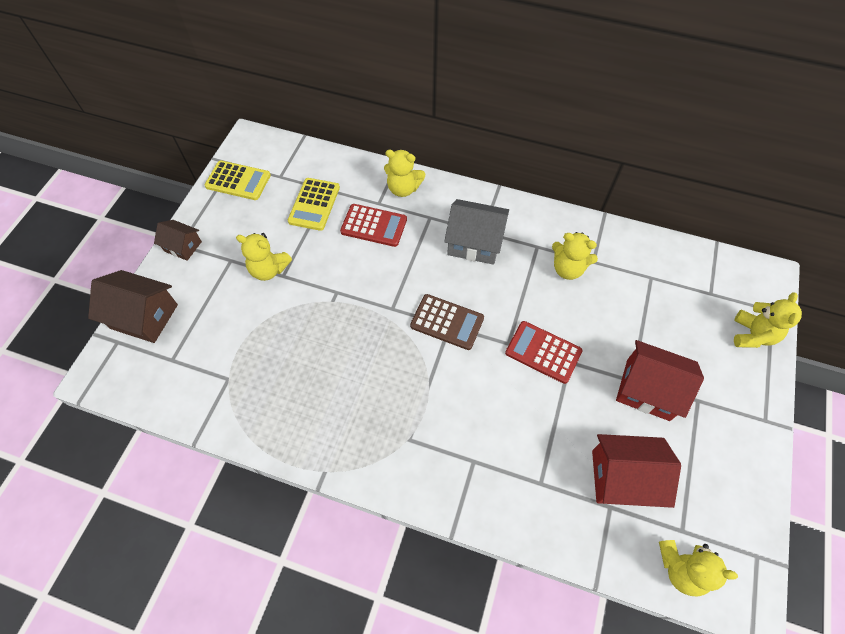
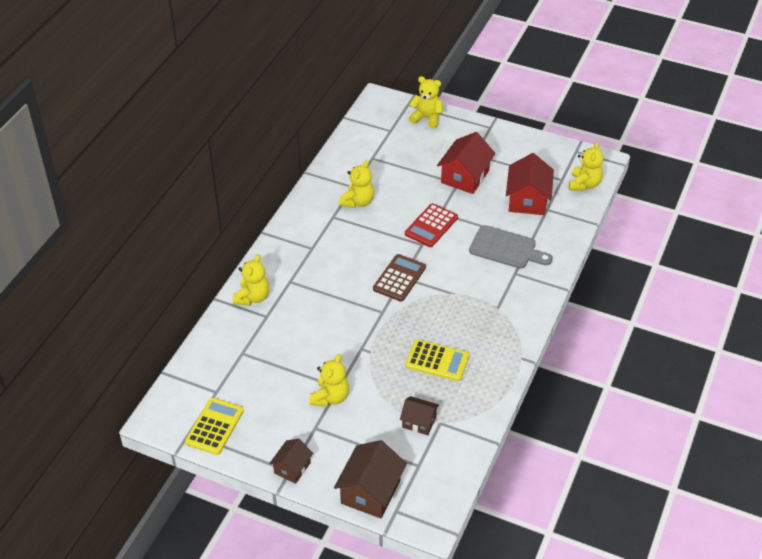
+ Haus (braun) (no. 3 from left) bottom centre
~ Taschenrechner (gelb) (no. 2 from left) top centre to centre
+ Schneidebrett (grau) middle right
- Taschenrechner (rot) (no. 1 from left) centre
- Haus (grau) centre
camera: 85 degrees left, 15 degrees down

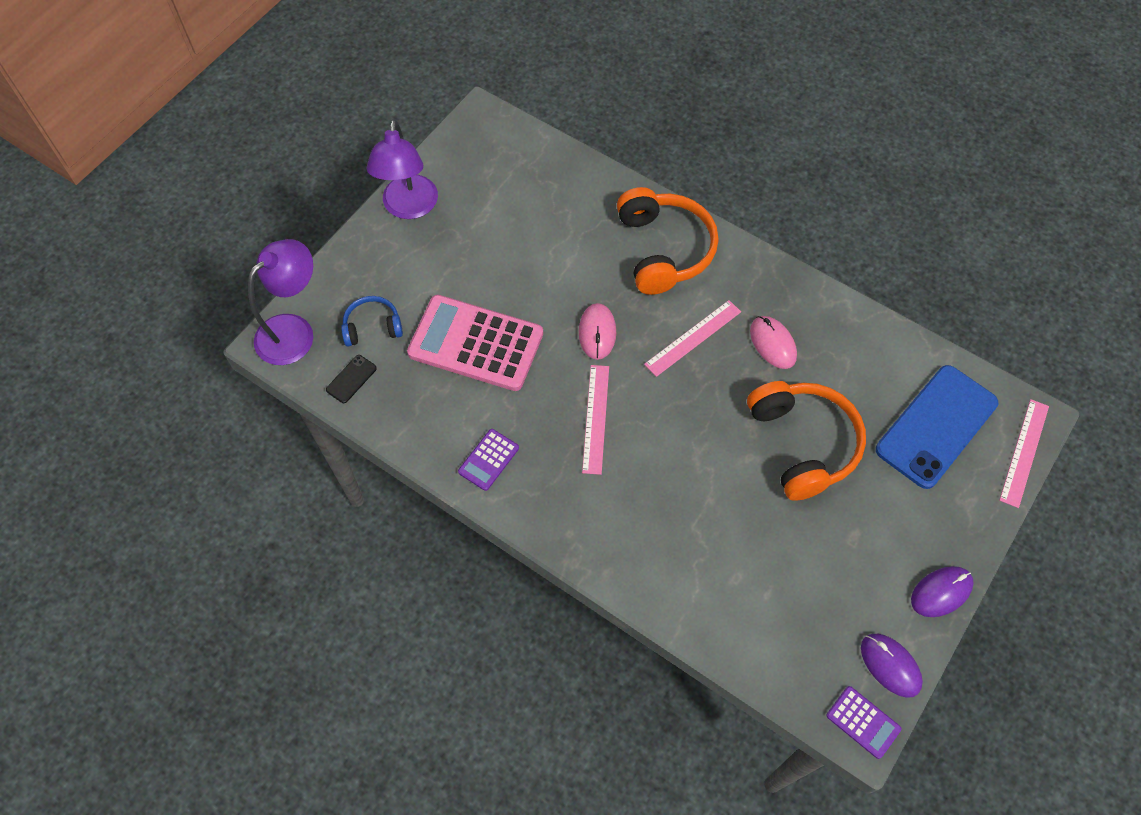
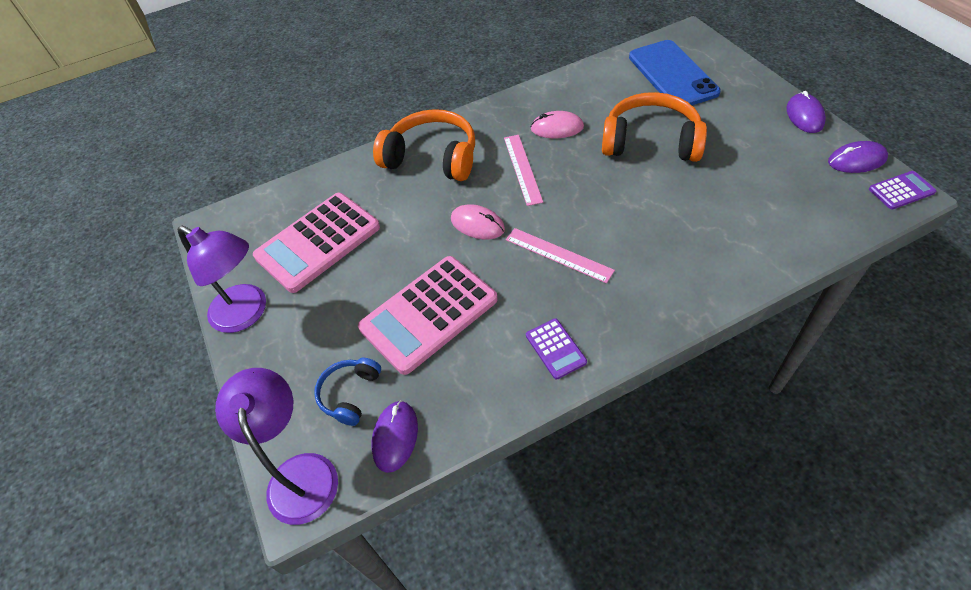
+ Taschenrechner (rosa) (no. 1 from left) middle left
~ Handy (schwarz) middle left to Computermaus (lila) (no. 1 from left) bottom centre
- Lineal (rosa) (no. 3 from left) middle right
camera: 55 degrees left, 10 degrees down

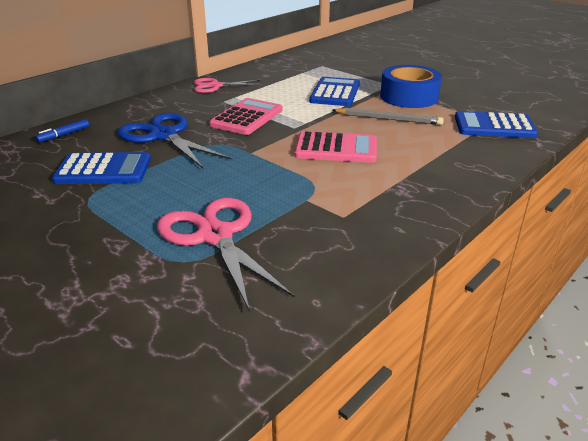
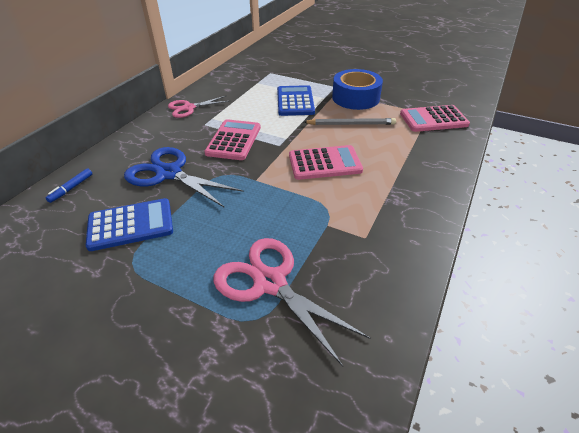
~ Taschenrechner (blau) (no. 3 from left) top right to Taschenrechner (rosa) (no. 3 from left) top right
camera: 15 degrees left, 10 degrees up

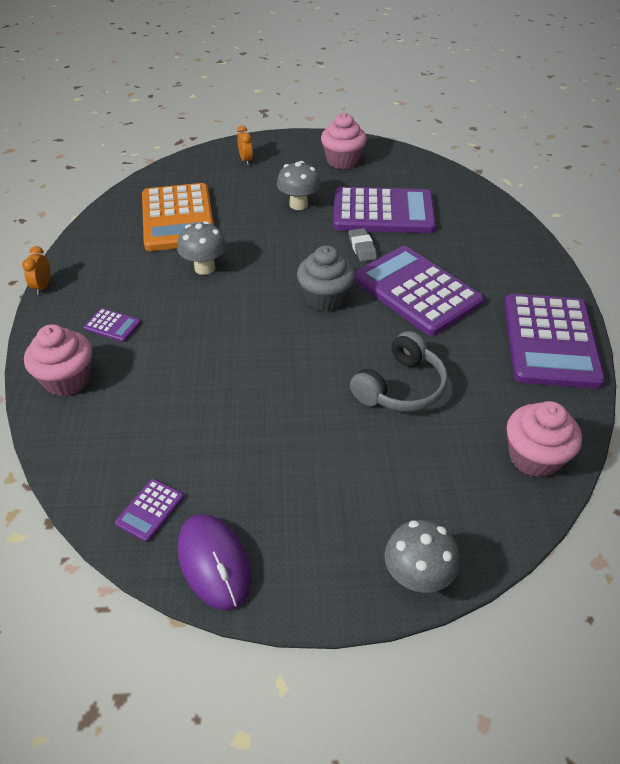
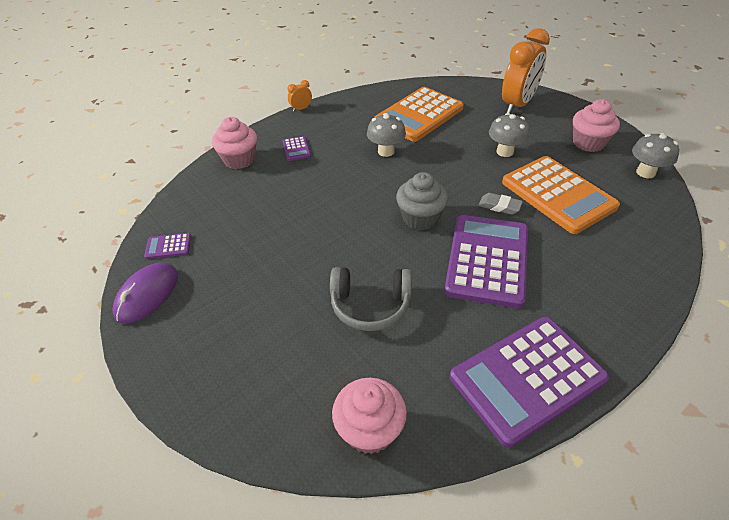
~ Radiergummi (grau) top centre = middle right 75 degrees clockwise
~ Wecker (orange) (no. 2 from left) top centre = top right x2.40
~ Taschenrechner (lila) (no. 3 from left) top centre to Taschenrechner (orange) (no. 2 from left) middle right
~ Pilz (grau) (no. 3 from left) bottom right to top right
camera: 55 degrees right, 0 degrees up

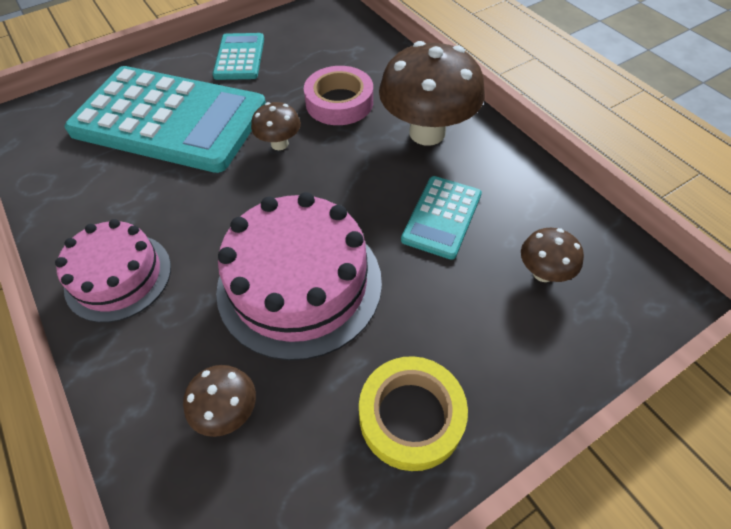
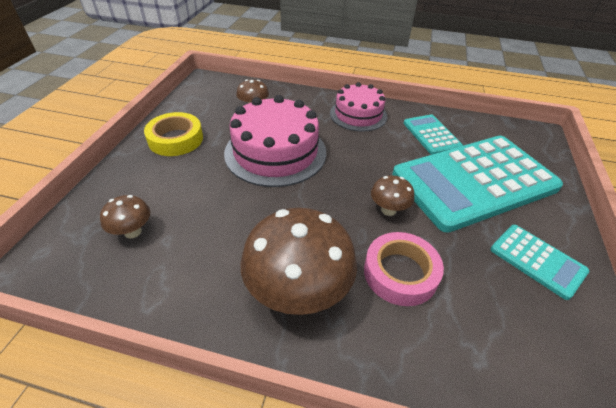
~ Taschenrechner (türkis) (no. 3 from left in the first image) centre to Taschenrechner (türkis) (no. 1 from left) top right
camera: 135 degrees right, 10 degrees down

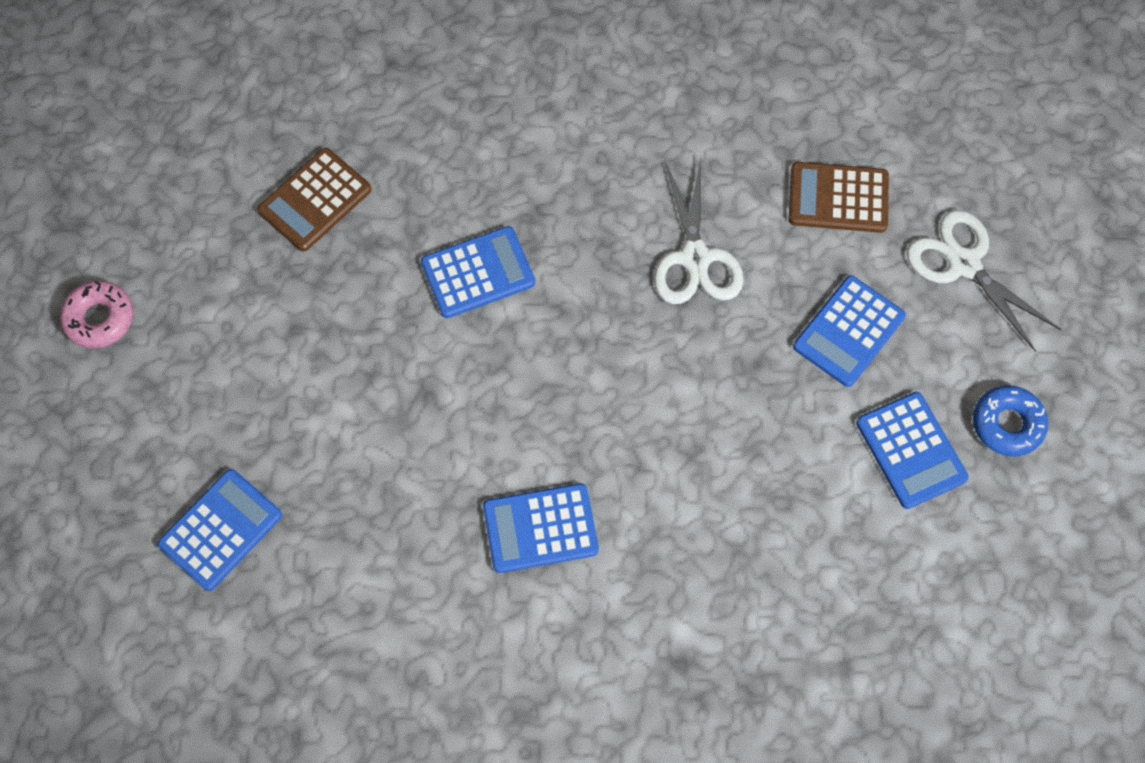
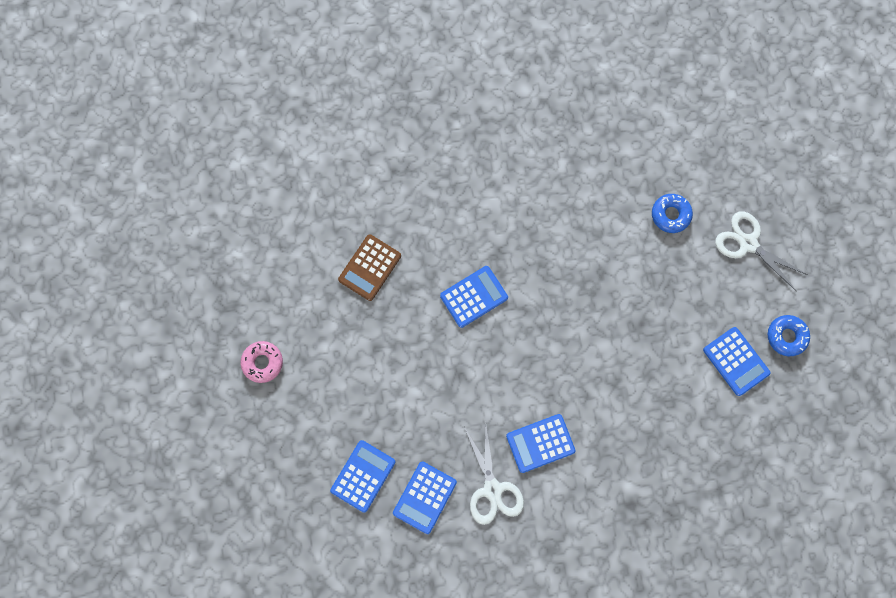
~ Taschenrechner (blau) (no. 4 from left in the first image) middle right to Taschenrechner (blau) (no. 2 from left) bottom centre
~ Schere (weiß) (no. 1 from left) top centre to bottom centre
~ Taschenrechner (braun) (no. 2 from left) top right to Donut (blau) (no. 1 from left) middle right
camera: 10 degrees left, 10 degrees up

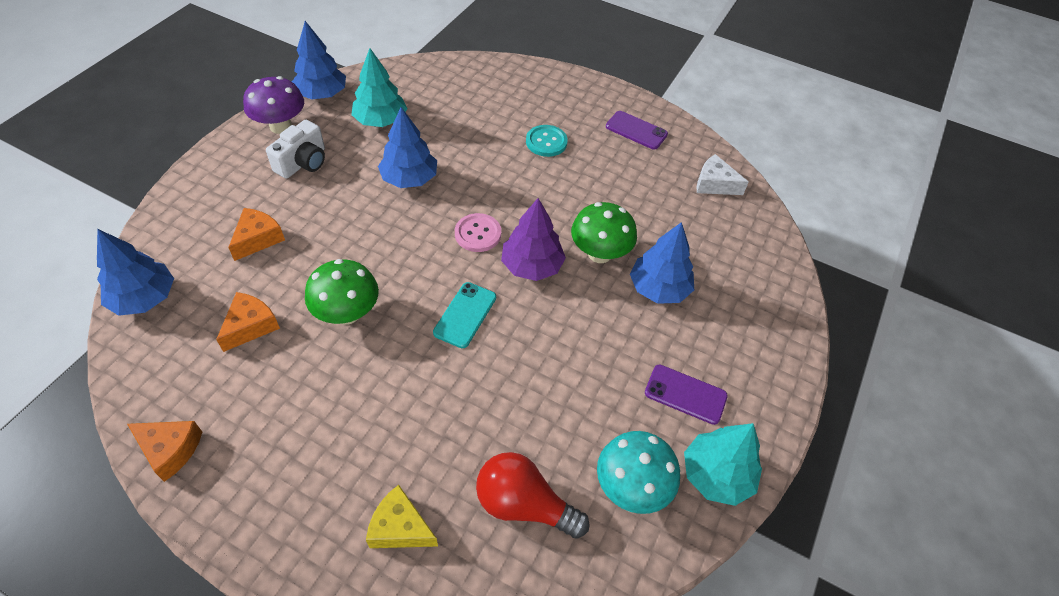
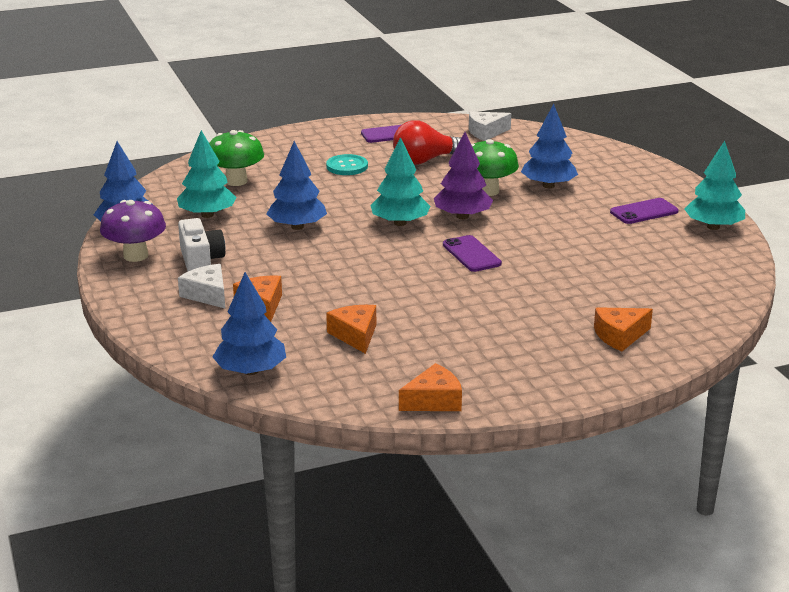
+ Käse (weiß) (no. 1 from left) middle left
~ Pilz (grün) (no. 1 from left) middle left to top left
~ Knopf (rosa) centre to Baum (türkis) (no. 2 from left) top centre
~ Glühbirne (rot) bottom centre to top centre
~ Handy (türkis) centre to Handy (lila) (no. 2 from left) centre
~ Käse (gelb) bottom centre to Käse (orange) (no. 4 from left) middle right
- Pilz (türkis) bottom centre
camera: 45 degrees left, 25 degrees down

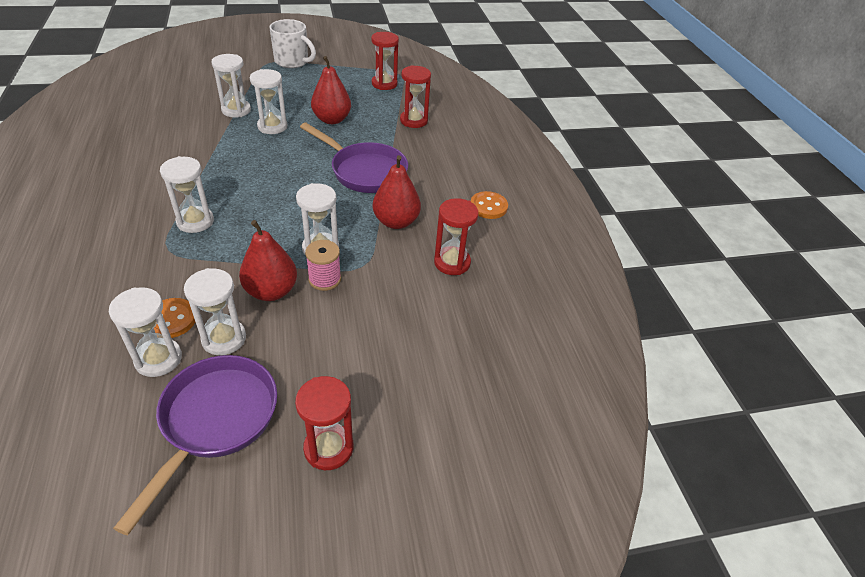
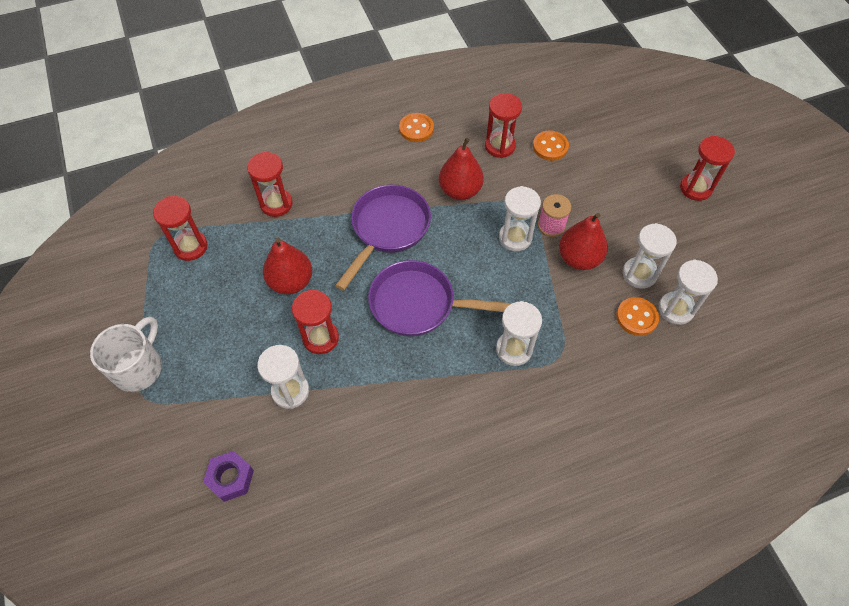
+ Sechskantmutter (lila) bottom left
~ Sanduhr (weiß) (no. 5 from left) top left to Sanduhr (rot) (no. 3 from left) centre
~ Pfanne (lila) (no. 1 from left in the first image) bottom left to Pfanne (lila) (no. 2 from left) centre
+ Knopf (orange) (no. 2 from left) top centre
camera: 95 degrees left, 15 degrees up

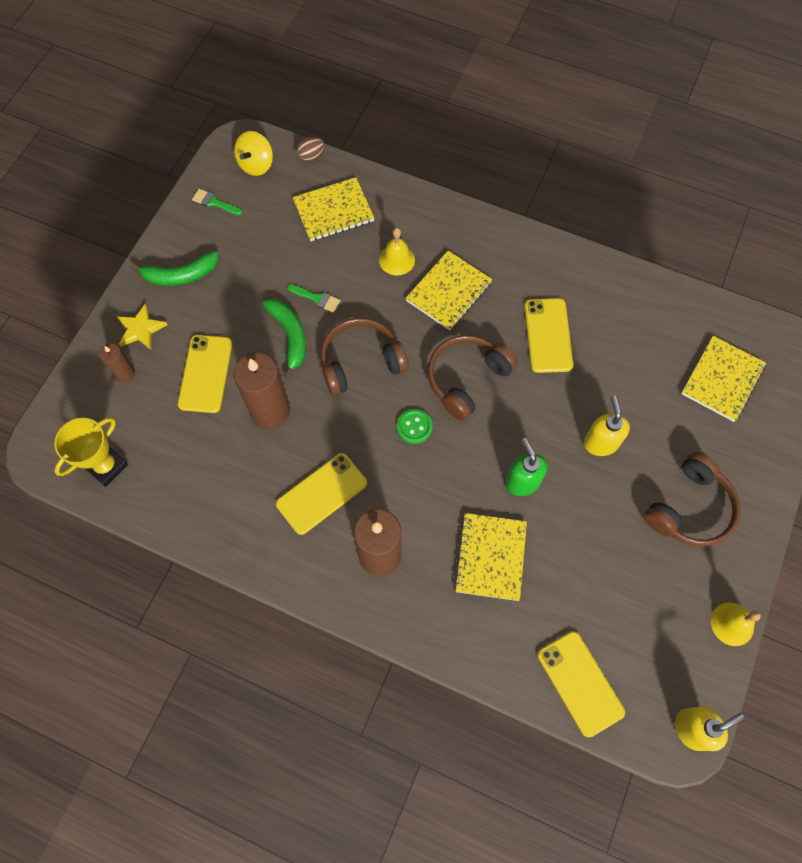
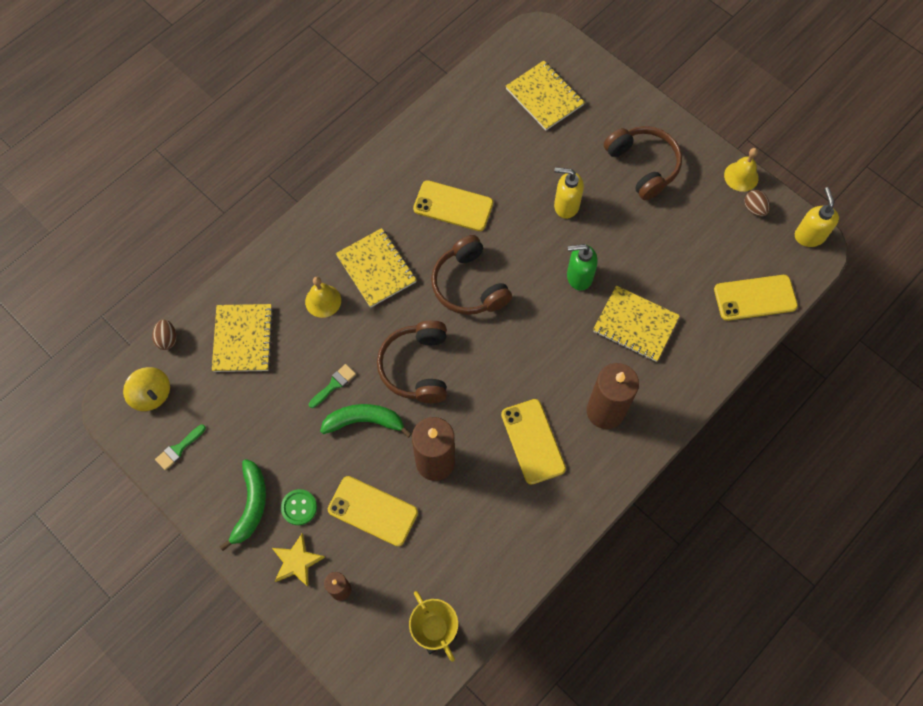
~ Knopf (grün) centre to bottom left
+ Ei (braun) (no. 2 from left) top right
camera: 70 degrees left, 0 degrees up

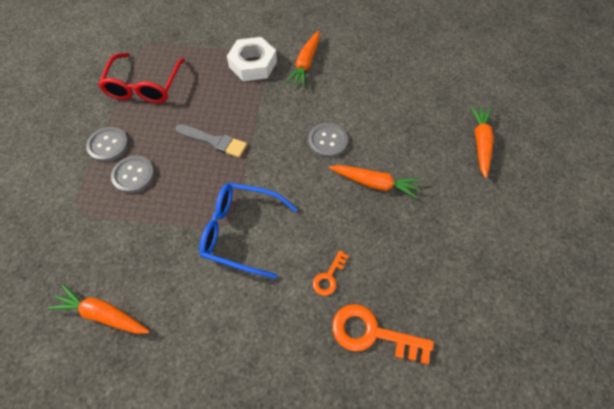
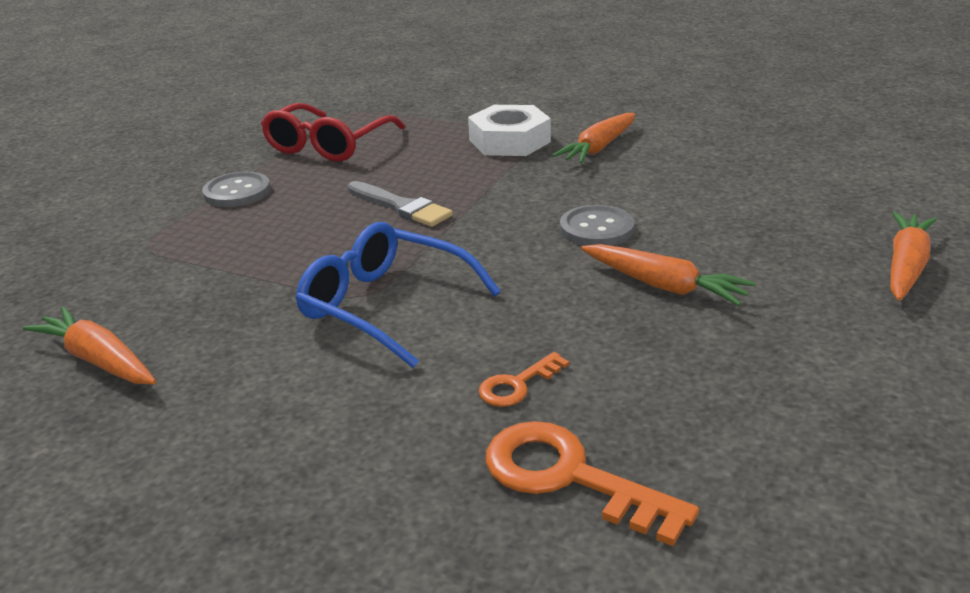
- Knopf (grau) (no. 2 from left) middle left
camera: 20 degrees right, 30 degrees down

